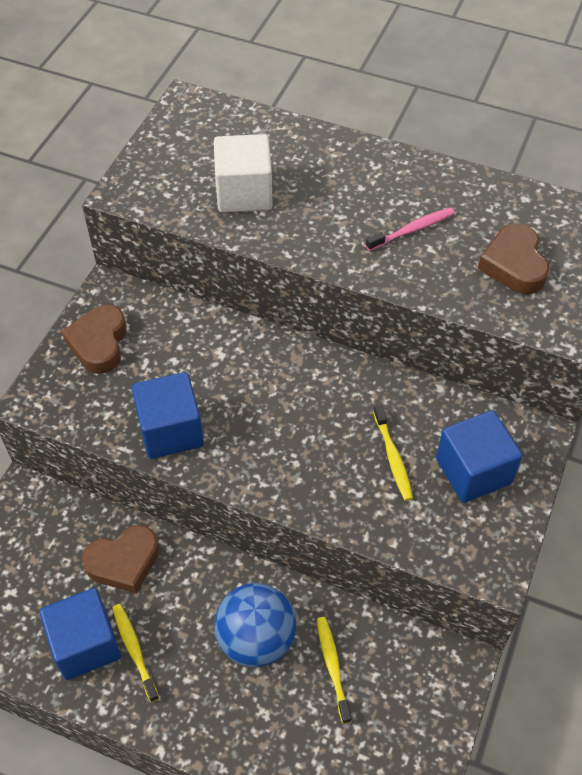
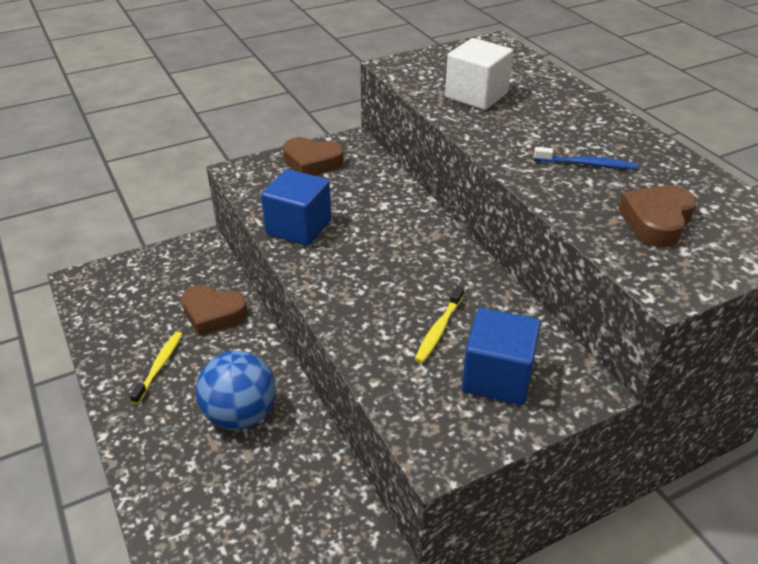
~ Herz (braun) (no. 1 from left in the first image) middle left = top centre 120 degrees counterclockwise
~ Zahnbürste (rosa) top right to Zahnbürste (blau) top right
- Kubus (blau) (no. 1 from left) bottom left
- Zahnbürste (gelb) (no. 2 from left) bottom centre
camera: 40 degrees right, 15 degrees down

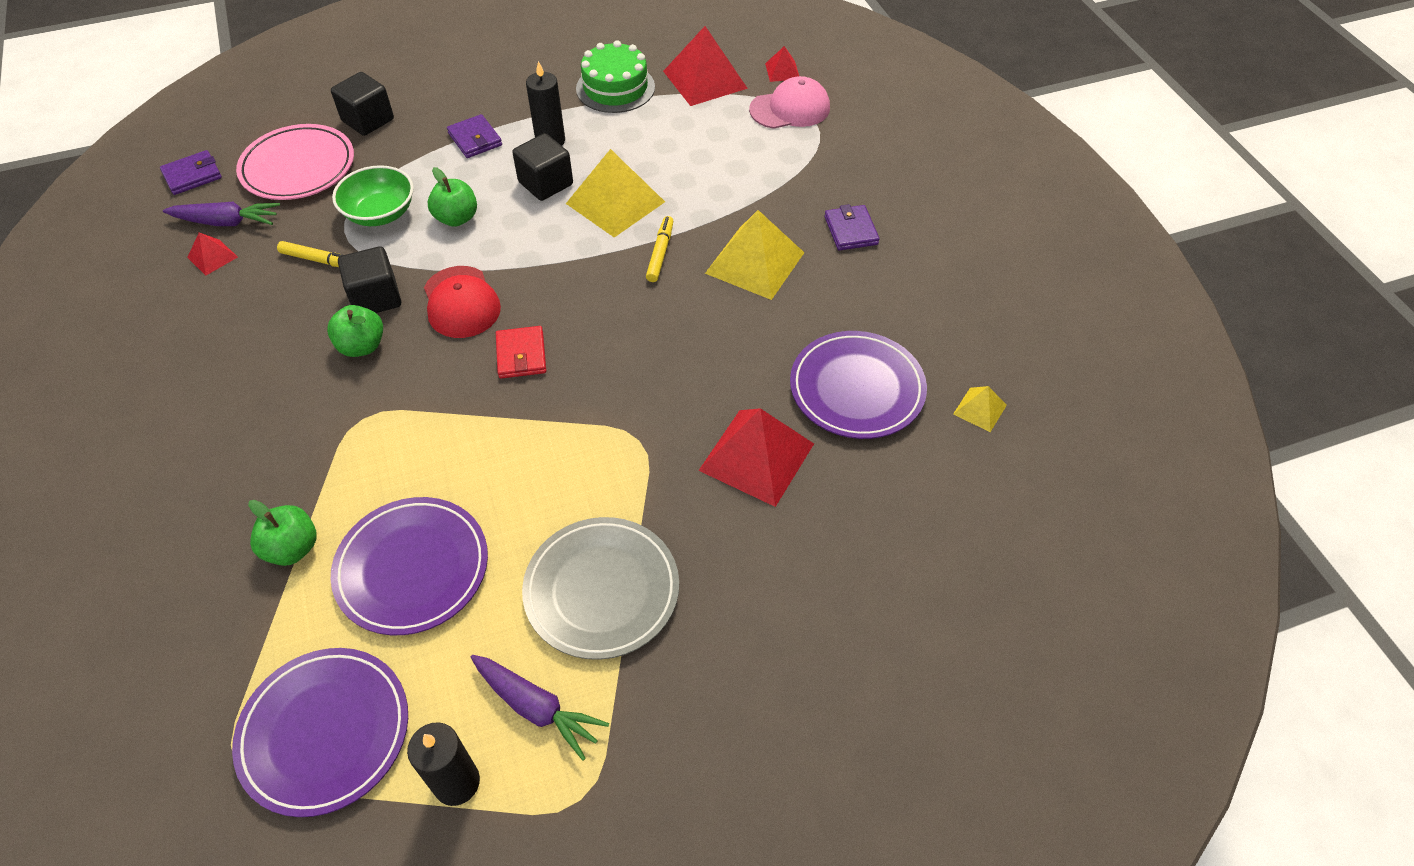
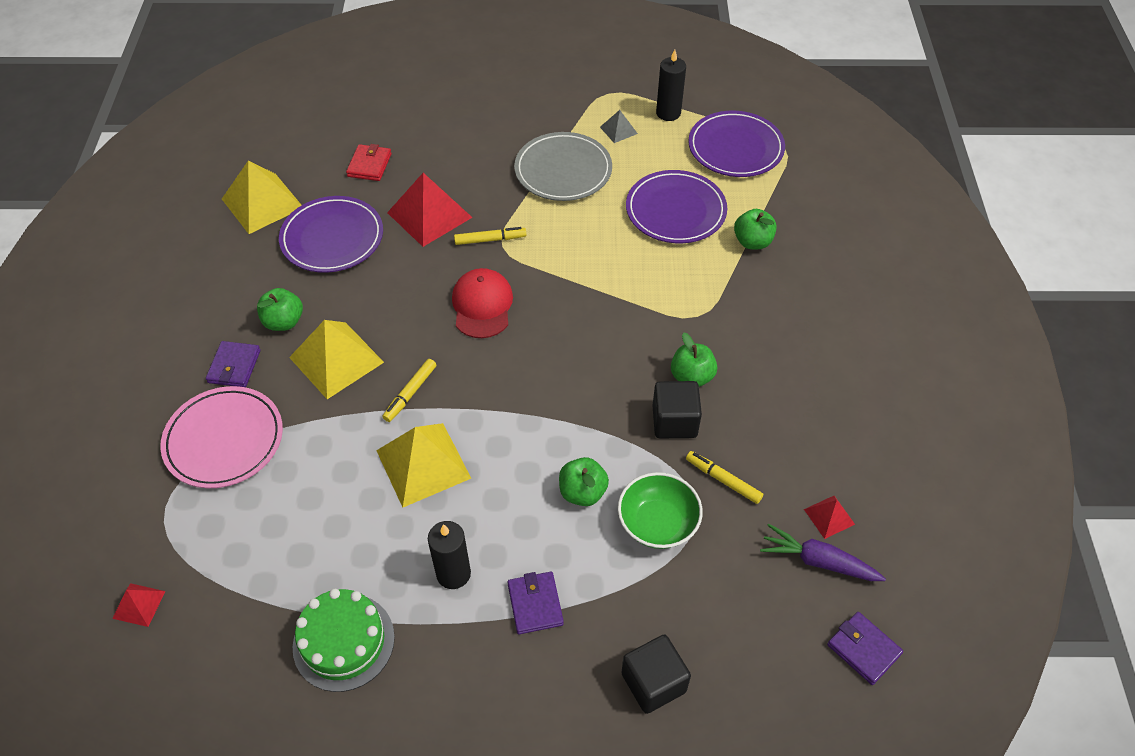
~ Teller (rosa) top left to middle left
~ Pyramide (gelb) (no. 3 from left in the first image) middle right = top left x2.06
+ Apfel (grün) (no. 1 from left) middle left
~ Geldbörse (rot) centre to top left
~ Kappe (rot) middle left to centre
+ Filzstift (gelb) (no. 2 from left) top centre
~ Karotte (lila) (no. 2 from left) bottom centre to Pyramide (grau) top centre
~ Geldbörse (lila) (no. 1 from left in the first image) top left = bottom right 60 degrees clockwise
- Kubus (schwarz) (no. 3 from left) top centre
- Pyramide (rot) (no. 2 from left) top centre
- Kappe (rosa) top centre
camera: 160 degrees left, 0 degrees up

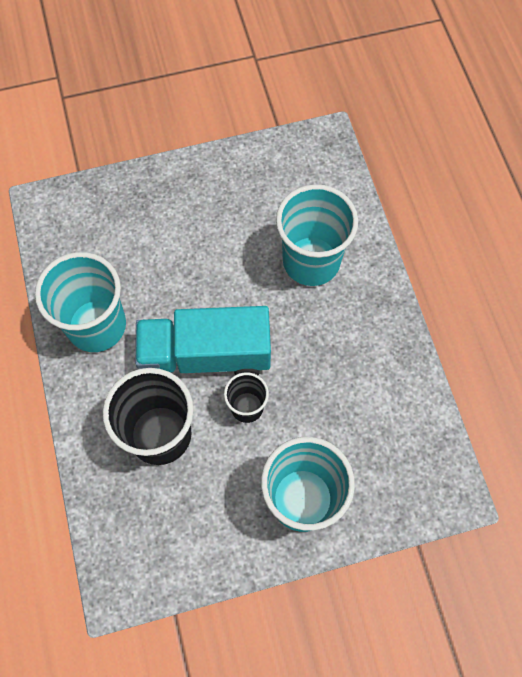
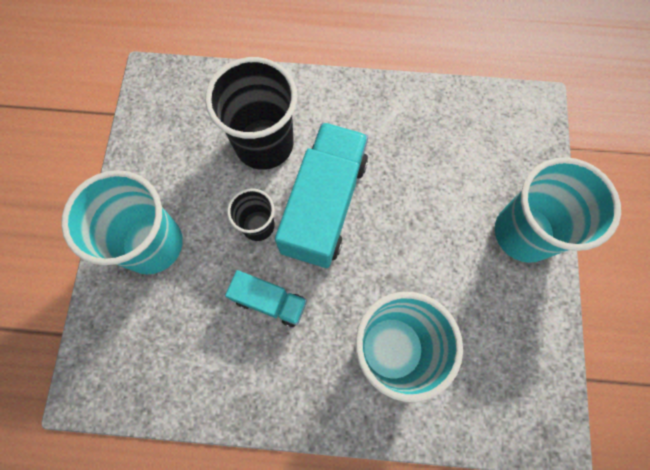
+ Lastwagen (türkis) (no. 1 from left) centre
~ Becher (türkis) (no. 1 from left in the first image) middle left to Becher (türkis) (no. 3 from left) middle right
camera: 110 degrees right, 5 degrees up

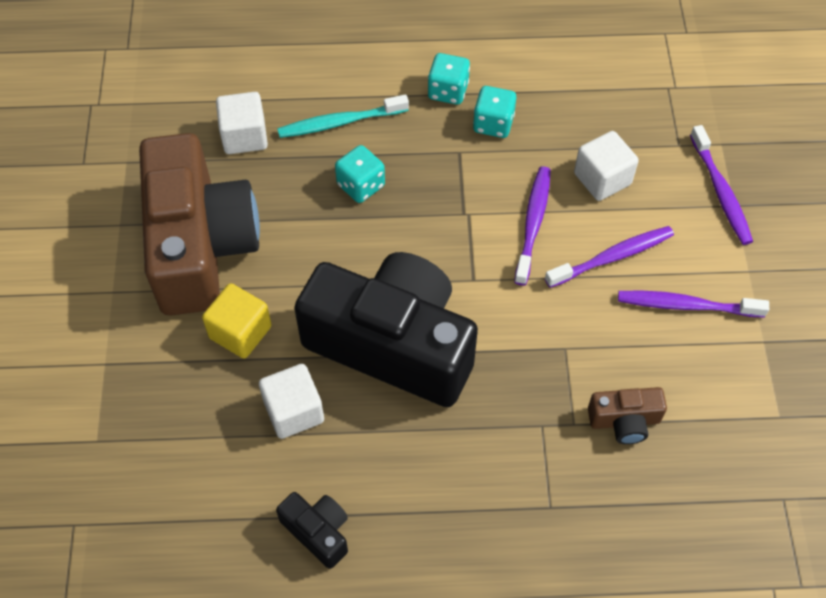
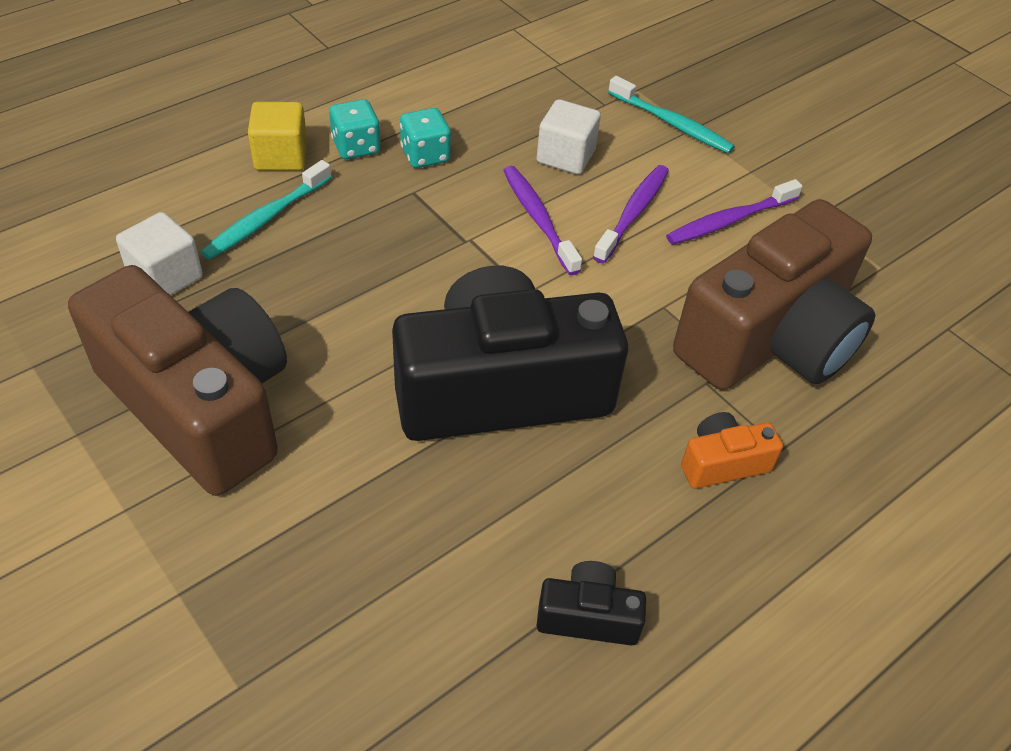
~ Kubus (gelb) middle left to top left
~ Zahnbürste (lila) (no. 4 from left) top right to Zahnbürste (türkis) (no. 2 from left) top centre
~ Kamera (braun) (no. 2 from left) bottom right = middle right x2.45
+ Kamera (orange) middle right
- Kubus (weiß) (no. 2 from left) bottom centre
- Spielwürfel (türkis) (no. 1 from left) top centre
camera: 40 degrees left, 10 degrees down

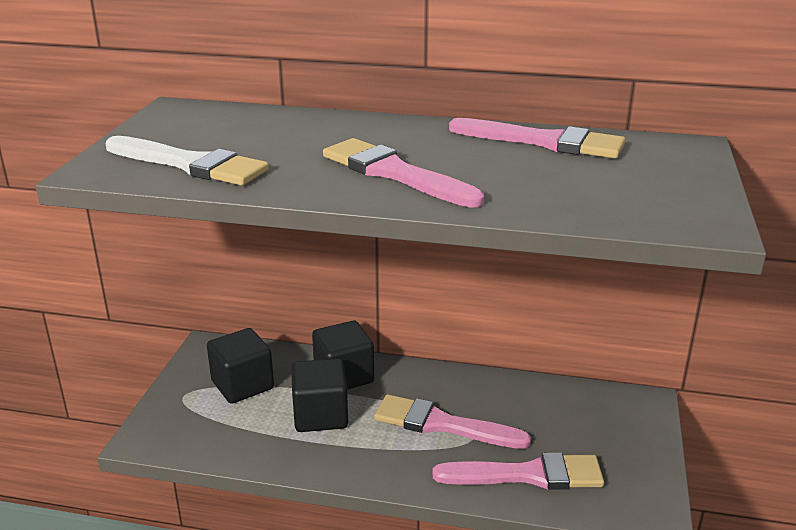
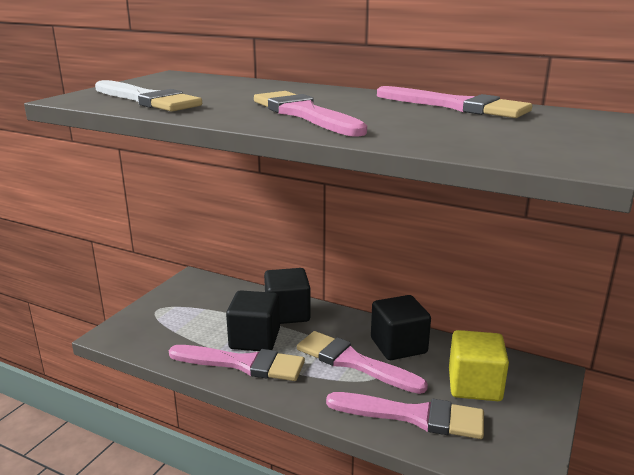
+ Pinsel (rosa) (no. 1 from left) bottom centre
~ Kubus (schwarz) (no. 1 from left in the first image) bottom left to Kubus (schwarz) (no. 3 from left) bottom centre
+ Kubus (gelb) bottom right
camera: 15 degrees right, 5 degrees down

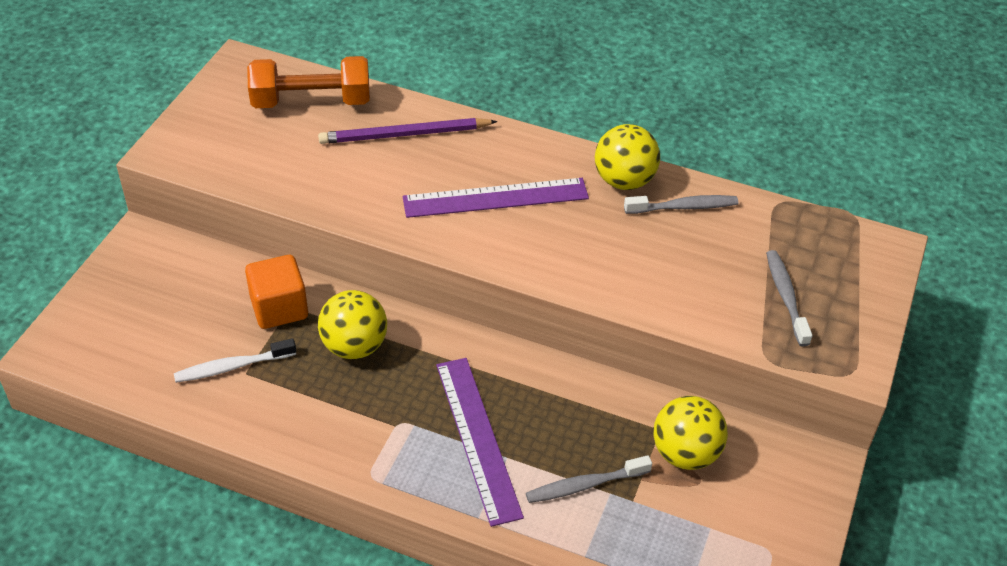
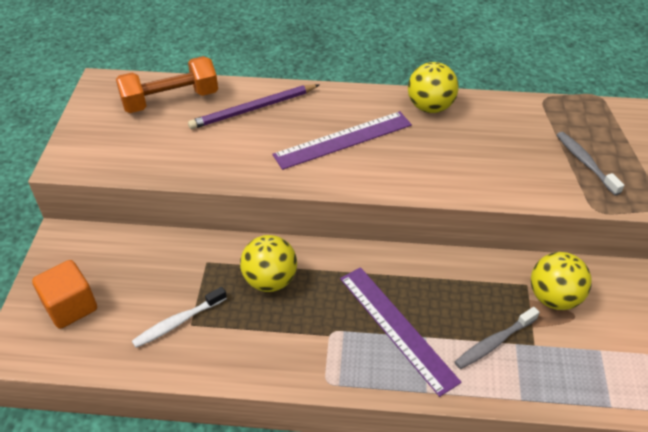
~ Kubus (orange) middle left to bottom left
- Zahnbürste (grau) (no. 2 from left) middle right
camera: 15 degrees left, 0 degrees up

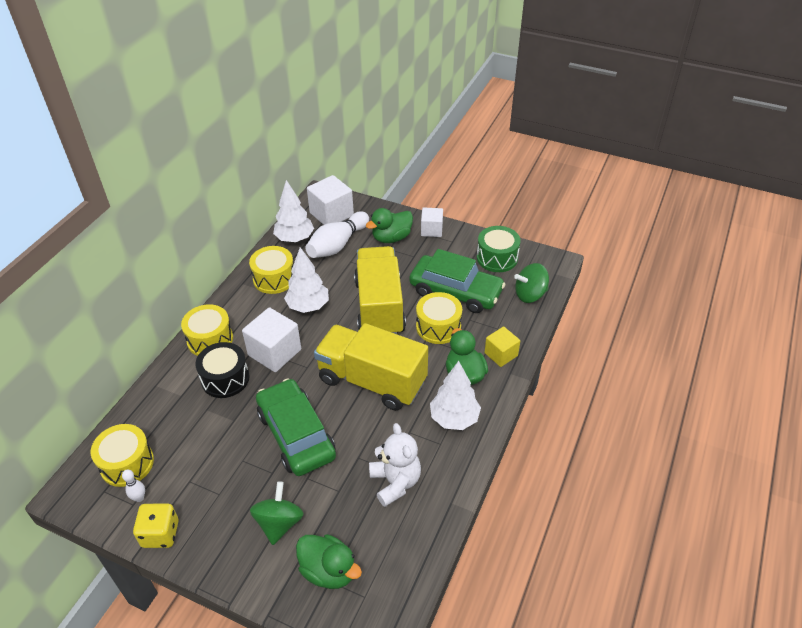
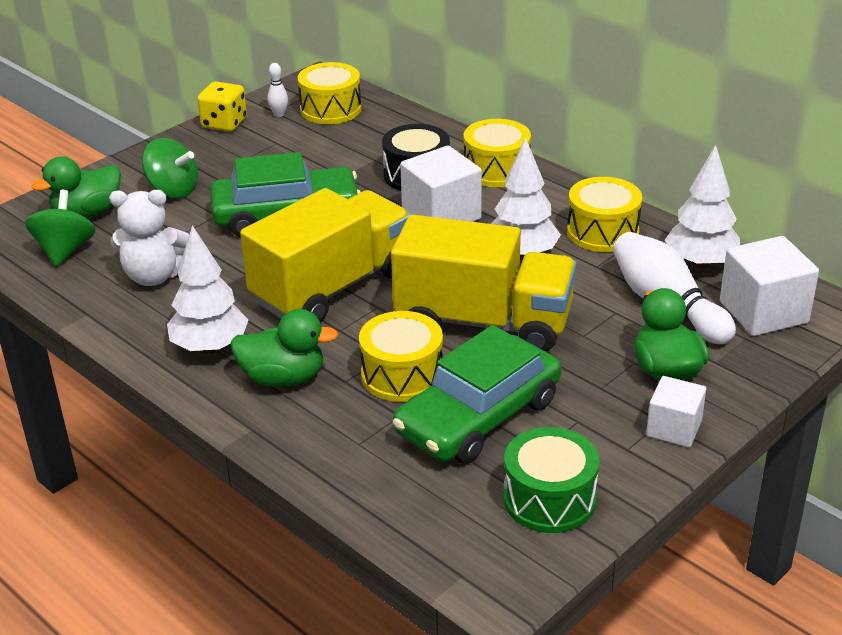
~ Kreisel (grün) (no. 2 from left in the first image) centre to Kreisel (grün) (no. 1 from left) middle left
- Kubus (gelb) centre
camera: 110 degrees right, 10 degrees down

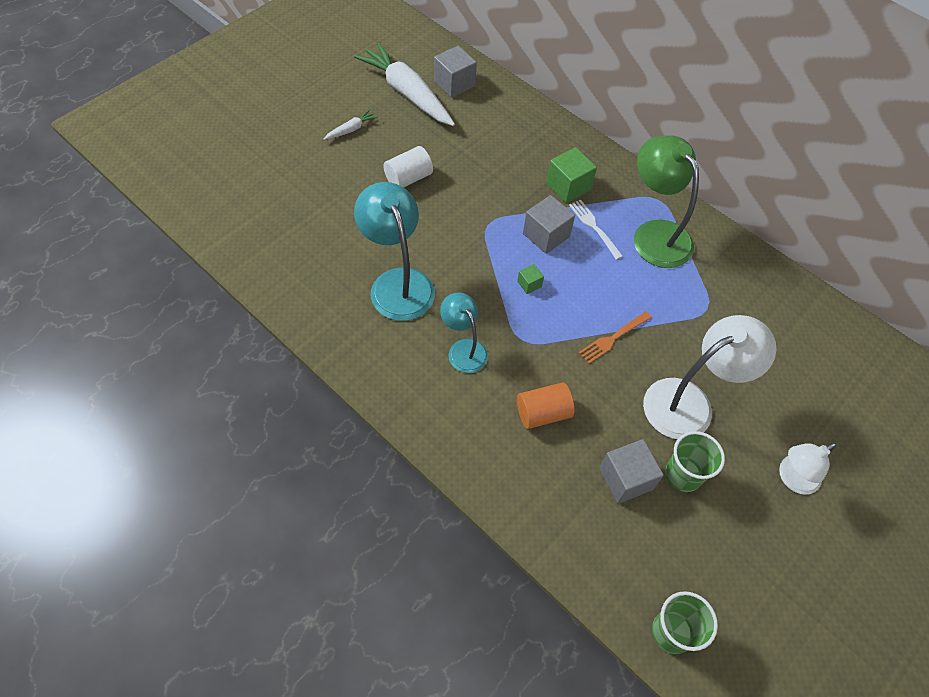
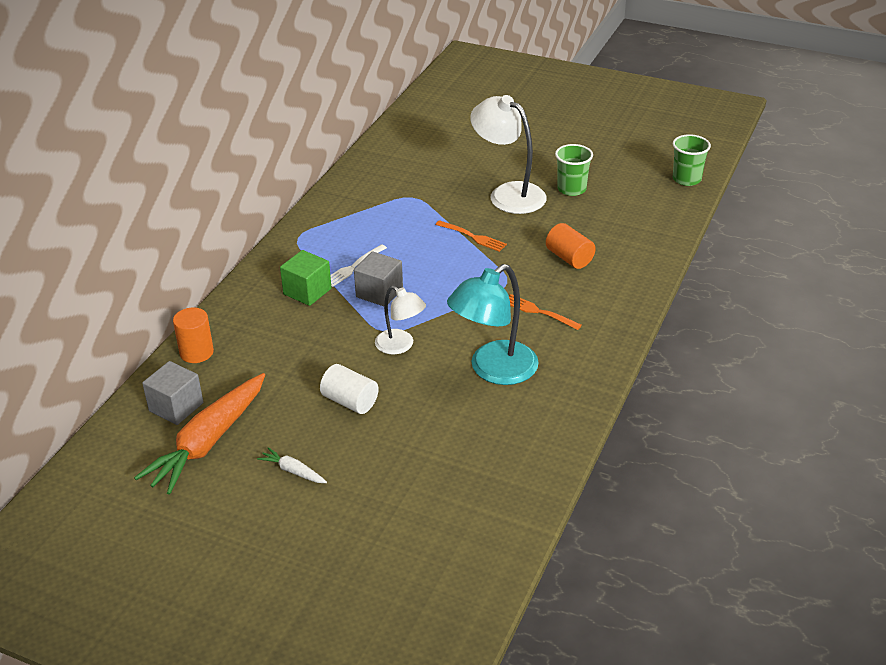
~ Karotte (weiß) (no. 2 from left) top centre to Karotte (orange) middle left
+ Vollzylinder (orange) (no. 1 from left) middle left
~ Lampe (weiß) (no. 2 from left in the first image) bottom right to Lampe (weiß) (no. 1 from left) centre
~ Lampe (türkis) (no. 2 from left) centre to Gabel (orange) (no. 2 from left) centre
- Kubus (grün) (no. 1 from left) centre
- Kubus (grau) (no. 3 from left) bottom right
- Lampe (grün) top right
camera: 105 degrees left, 20 degrees down

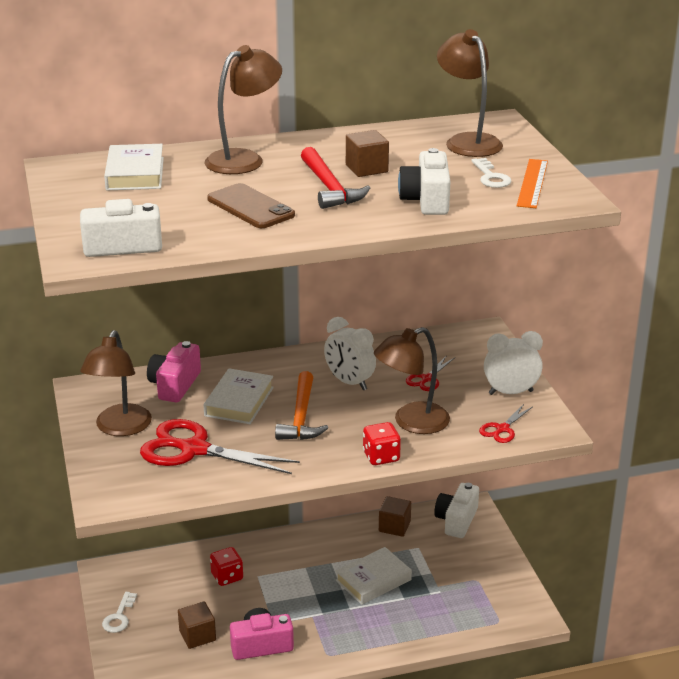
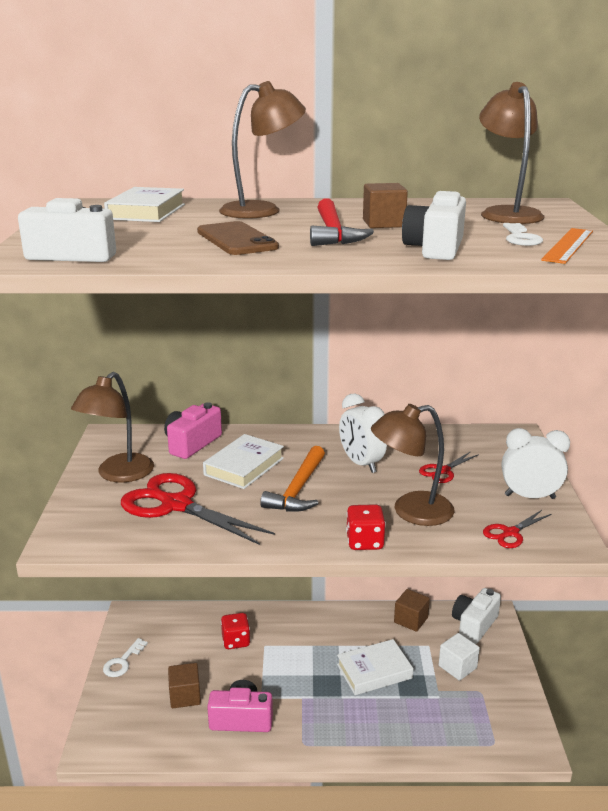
+ Kubus (weiß) bottom right
camera: 15 degrees right, 5 degrees down

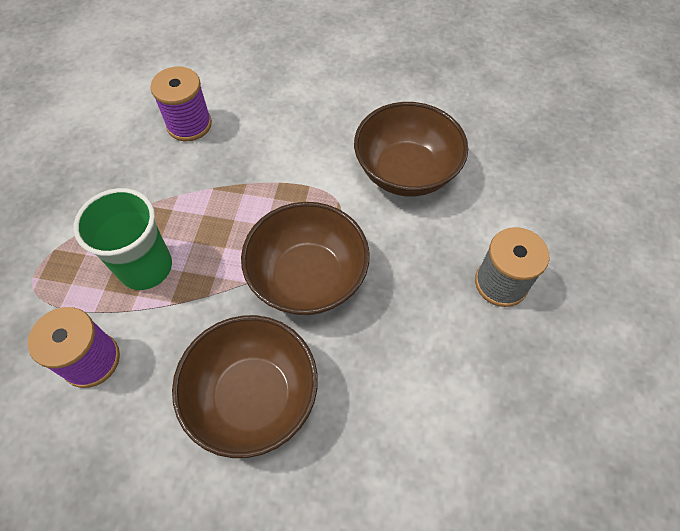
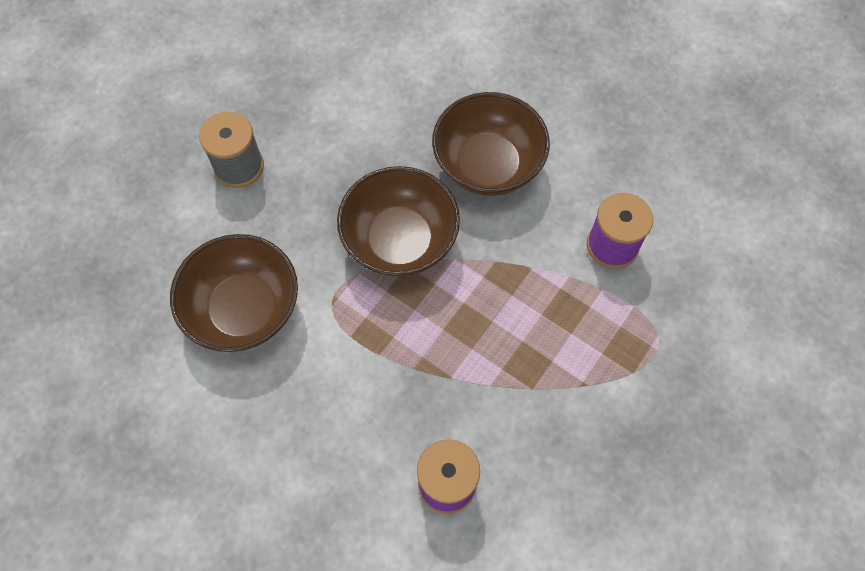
- Becher (grün) middle left
camera: 155 degrees left, 5 degrees up

